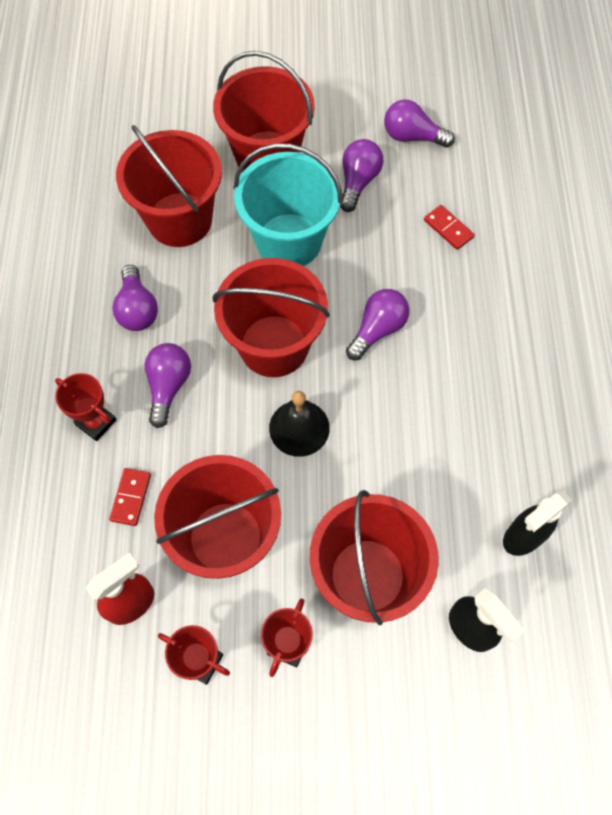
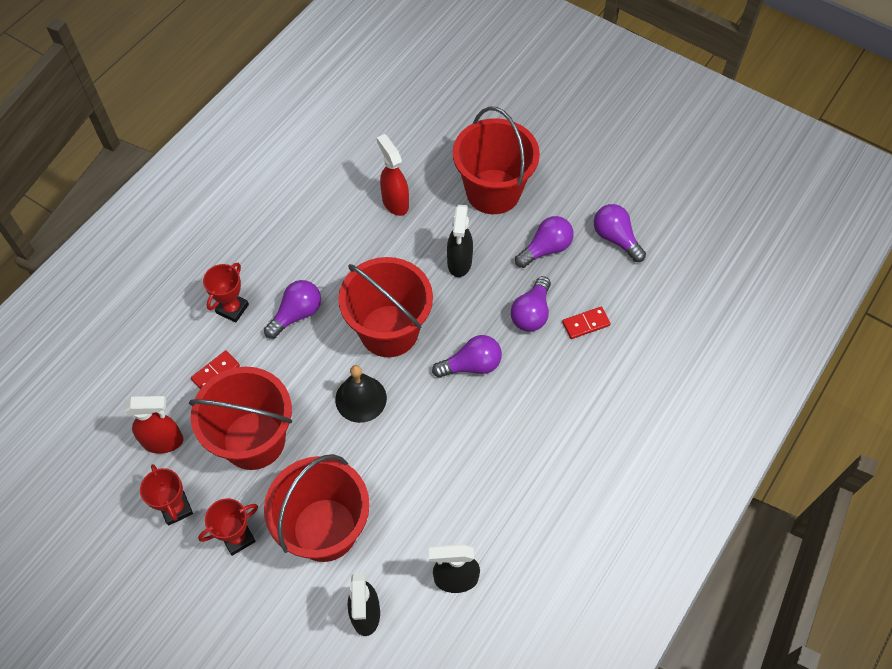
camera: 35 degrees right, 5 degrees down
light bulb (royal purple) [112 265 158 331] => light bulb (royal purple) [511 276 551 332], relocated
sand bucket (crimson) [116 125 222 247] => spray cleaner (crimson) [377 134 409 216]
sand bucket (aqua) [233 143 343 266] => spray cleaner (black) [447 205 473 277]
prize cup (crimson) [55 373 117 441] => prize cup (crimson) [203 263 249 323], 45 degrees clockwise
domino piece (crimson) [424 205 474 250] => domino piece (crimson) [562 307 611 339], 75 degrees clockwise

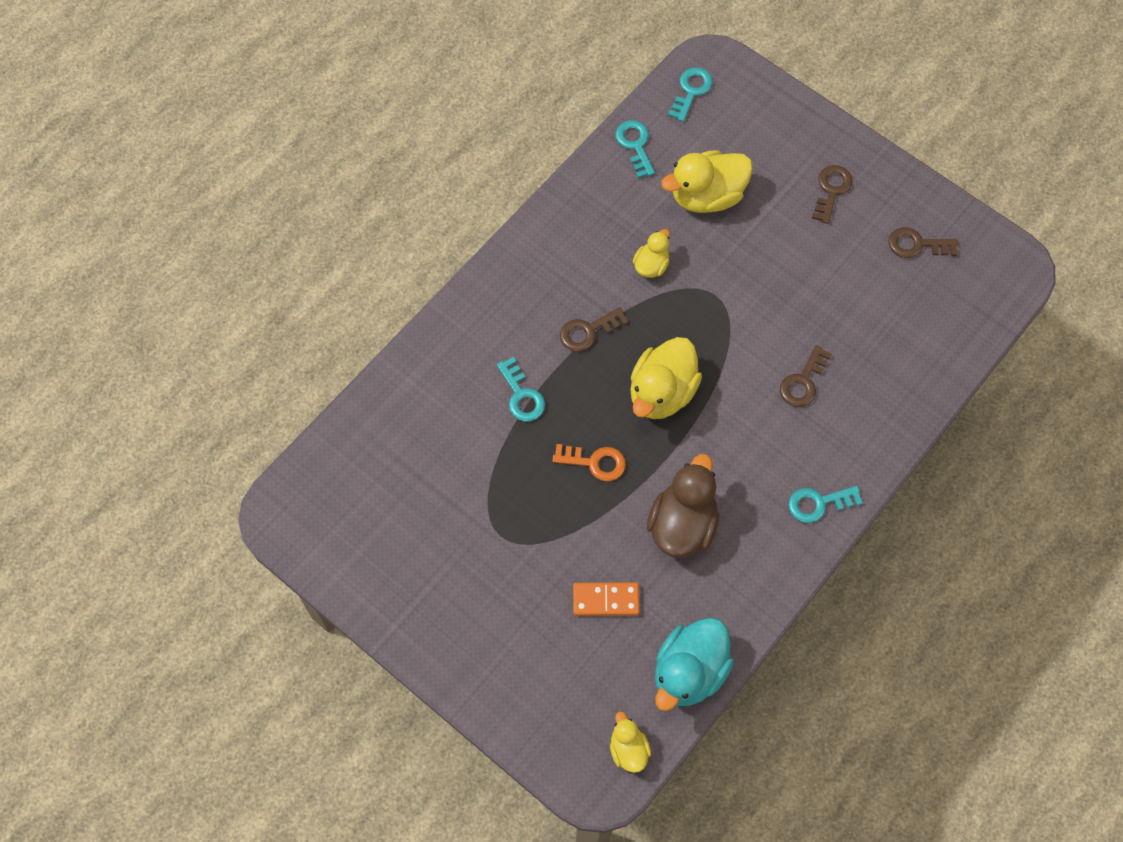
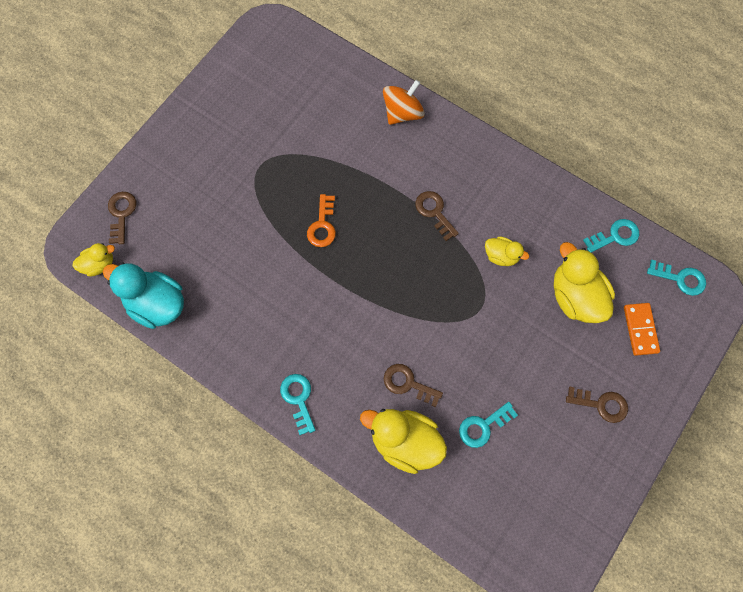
camera: 85 degrees right, 5 degrees up
toy duck (dark brown) [647 454 719 558] => nothing
nothing => whirligig (orange) [383 80 425 125]
door key (aqua) [497 357 545 422] => door key (aqua) [459 402 518 448], relocated
domino piece (orange) [573 583 640 616] => domino piece (orange) [624 303 660 356], relocated
toy duck (yellow) [630 337 702 419] => toy duck (yellow) [360 409 447 474], relocated
door key (dark brown) [889 227 958 258] => door key (dark brown) [108 192 136 244], relocated

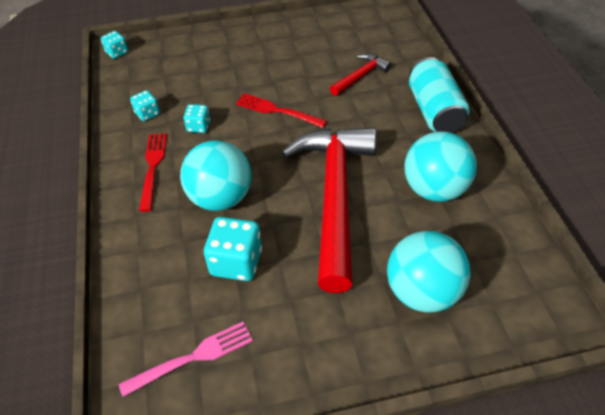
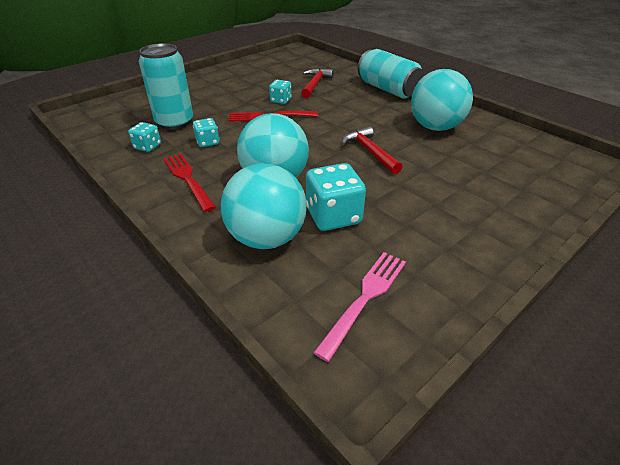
camera: 30 degrees left, 10 degrees down
nothing => soda can (aqua) [139 43 193 130]
die (aqua) [101 31 128 59] => die (aqua) [269 80 292 104], relocated
play ball (aqua) [387 231 470 313] => play ball (aqua) [221 163 307 249], relocated
claw hammer (crimson) [282 127 376 293] => claw hammer (crimson) [342 126 402 174], x0.44

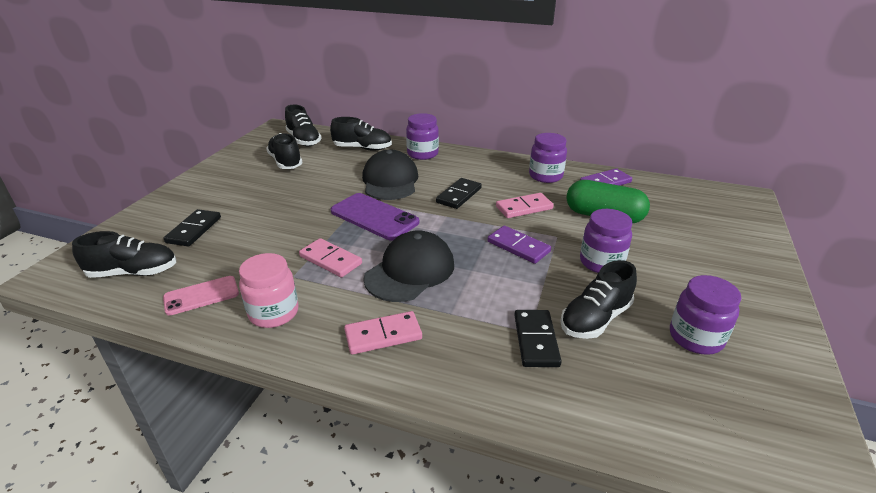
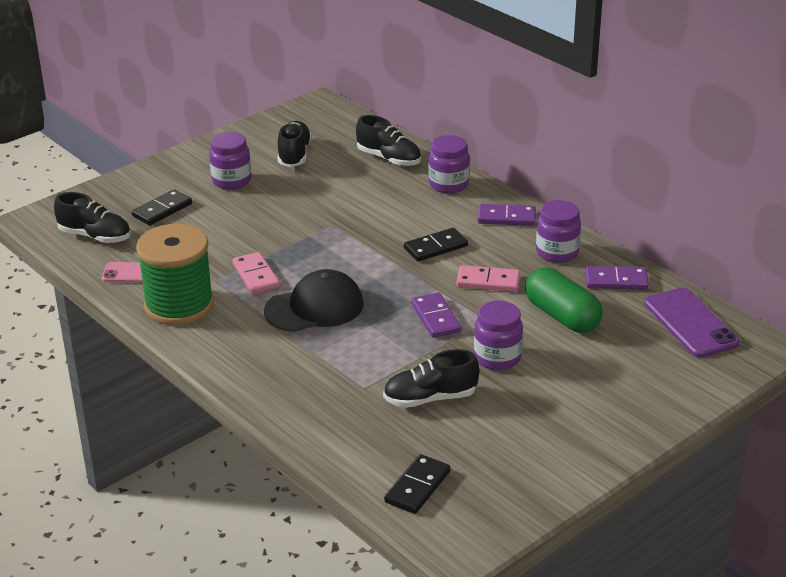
camera: 30 degrees right, 0 degrees up
sneaker (black) [285 104 322 146] => nothing
domino piece (rose-pink) [344 311 422 354] => nothing
baseball cap (black) [362 150 418 200] => nothing
nothing => domino piece (royal purple) [478 204 536 226]
smartphone (royal purple) [331 193 419 240] => smartphone (royal purple) [644 288 740 358], relocated
domino piece (black) [514 310 562 367] => domino piece (black) [384 454 450 514], relocated
preserve jar (royal purple) [670 275 741 355] => preserve jar (royal purple) [209 132 251 190], relocated
preserve jar (rose-pink) [239 253 299 328] => reel of thread (emerald) [136 224 214 325]

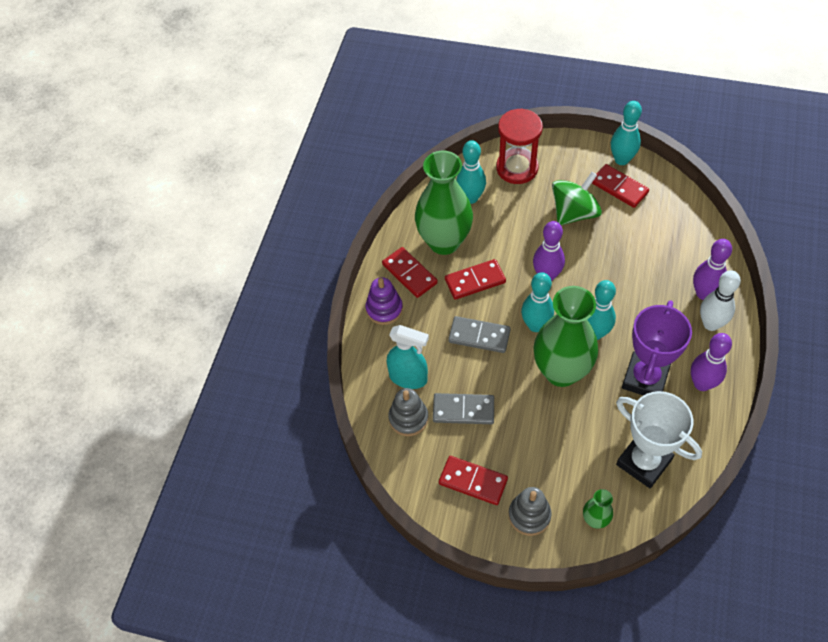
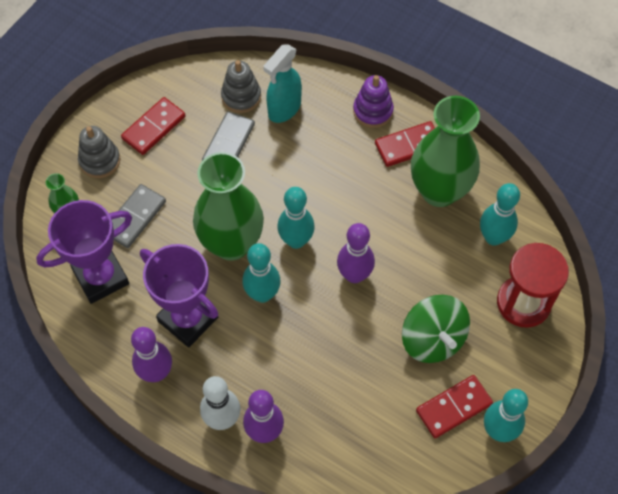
camera: 105 degrees right, 5 degrees up
domino piece (crimson) [445 259 506 300] => nothing
domino piece (ash-grey) [448 316 511 353] => domino piece (ash-grey) [112 184 166 248], relocated
prize cup (white) [616 391 702 488] => prize cup (royal purple) [36 200 132 304]

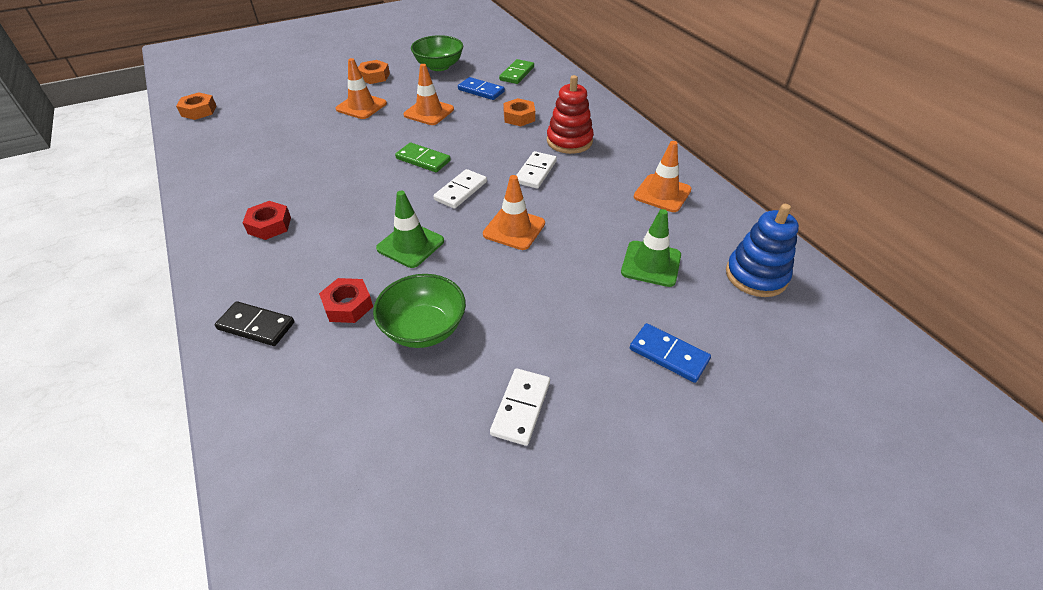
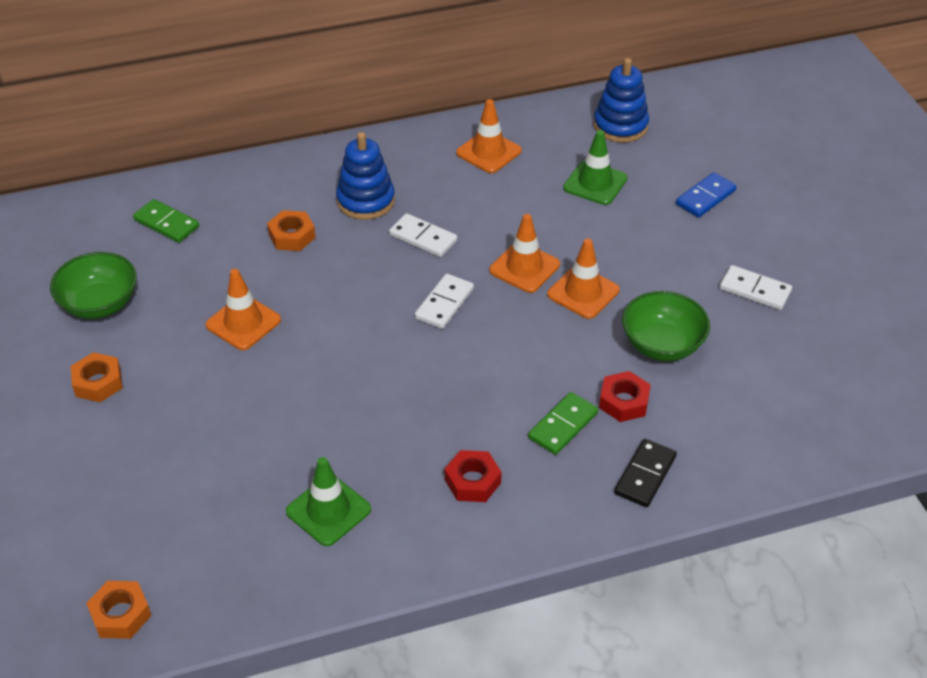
camera: 80 degrees left, 0 degrees up
domino piece (blue) [458 77 505 100] => nothing
road cone (orange) [336 58 387 119] => road cone (orange) [547 239 620 319], relocated
road cone (emerald) [376 191 444 268] => road cone (emerald) [286 457 371 546], relocated
domino piece (emerald) [395 143 451 172] => domino piece (emerald) [528 392 598 455], relocated
ring stacker (crimson) [547 75 594 154] => ring stacker (blue) [336 132 395 220]
domino piece (white) [433 169 487 209] => domino piece (white) [415 274 474 329], 75 degrees clockwise

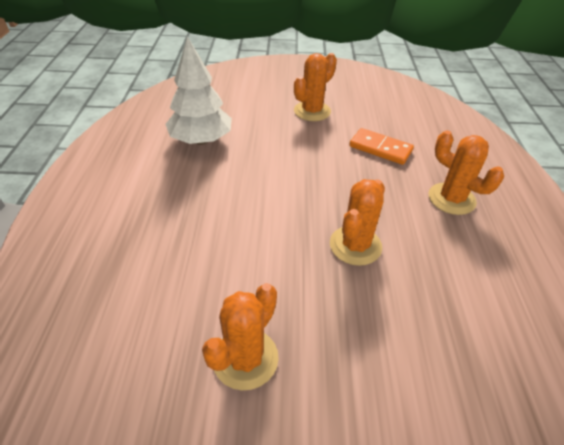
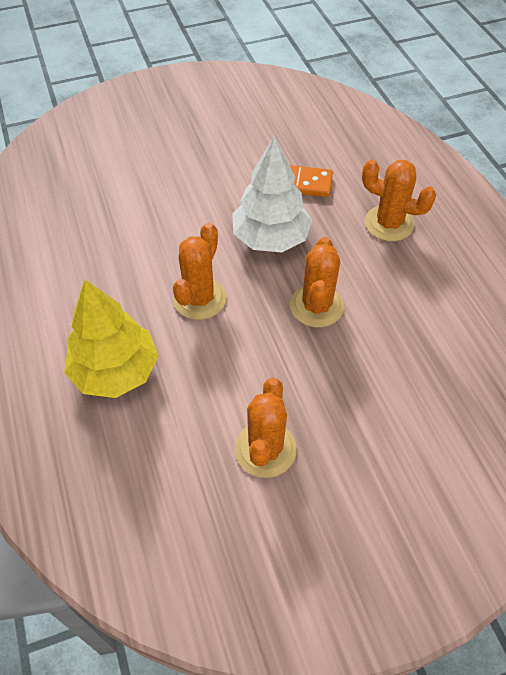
camera: 20 degrees left, 10 degrees up
nothing => toy tree (yellow) [64 280 159 398]
toy tree (white) [166 36 232 145] => toy tree (white) [232 136 312 253], relocated
prickly plant (orange) [294 53 337 121] => prickly plant (orange) [173 223 227 320], relocated

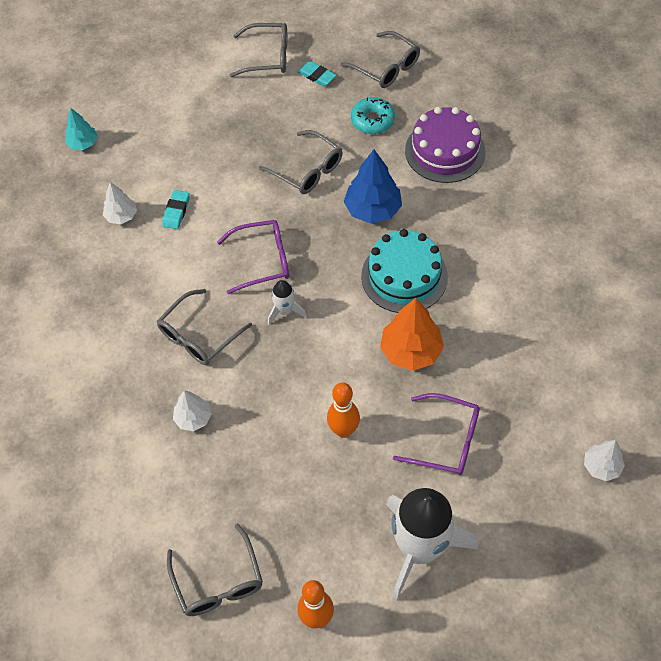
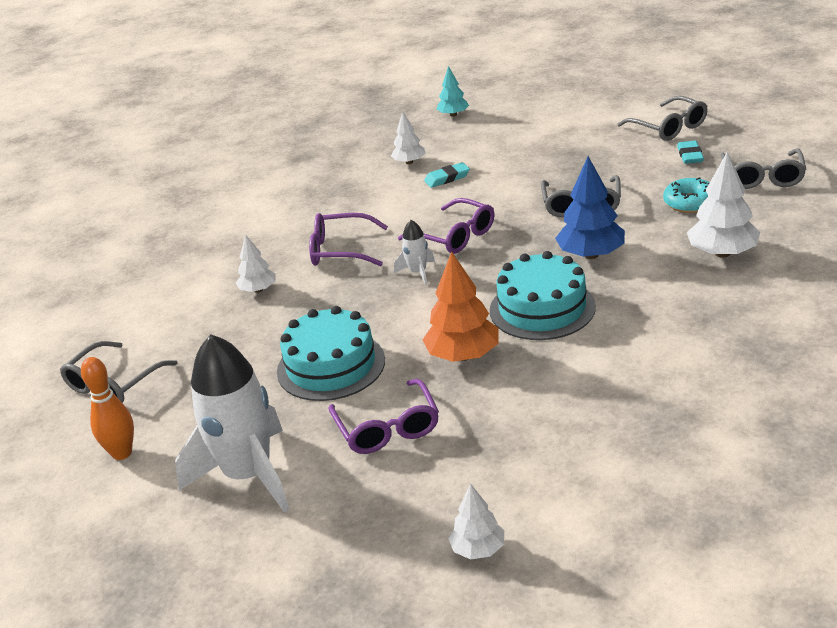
camera: 55 degrees right, 25 degrees down
bowling pin (orange) [327 382 360 438] => cake (aqua) [277 306 385 401]
cake (royal purple) [405 107 485 183] => toy tree (white) [687 152 760 258]
glasses (ash-grey) [157 289 252 365] => glasses (royal purple) [309 213 388 266]

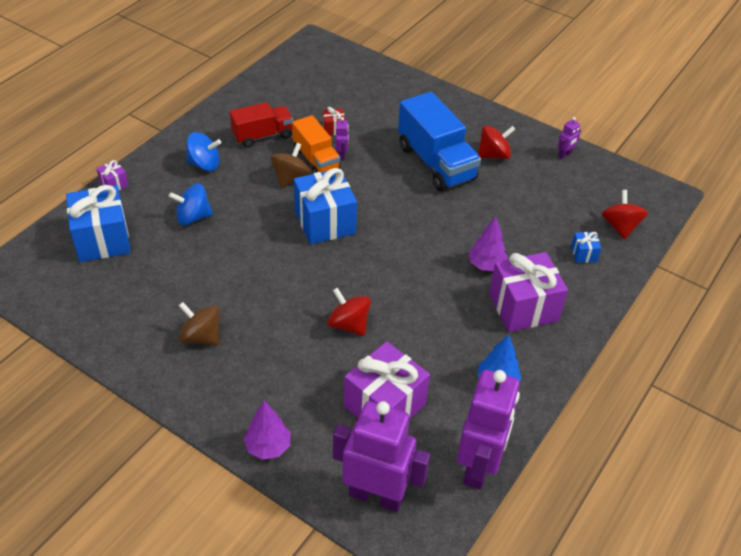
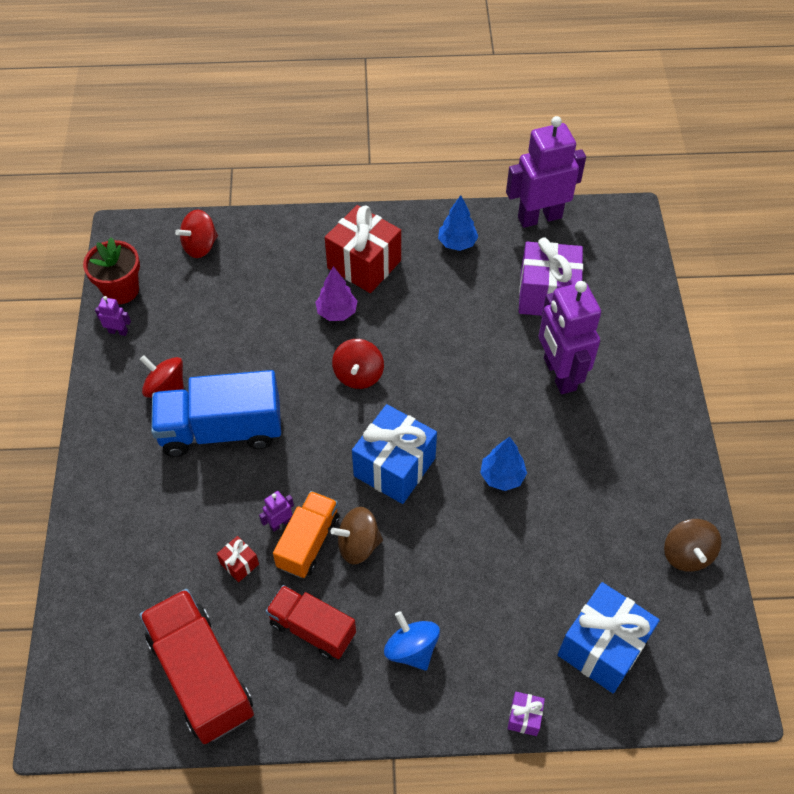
camera: 125 degrees left, 10 degrees up
whirligig (blue) [169 184 213 225] => nothing
toy tree (royal purple) [244 401 291 460] => nothing
present (blue) [571 232 602 263] => nothing
nothing => potted plant (crimson) [83 237 140 304]
nothing => toy truck (crimson) [139 589 254 744]
nothing => toy tree (blue) [480 437 527 491]
whirligig (dark brown) [179 302 220 346] => whirligig (dark brown) [664 519 721 572], relocated
whirligig (crimson) [327 288 371 336] => whirligig (crimson) [332 339 384 389], relocated
robot figure (royal purple) [333 401 430 512] => robot figure (royal purple) [539 281 601 394], relocated
present (royal purple) [489 252 568 332] => present (crimson) [325 205 401 293]
toy truck (blue) [398 92 481 192] => toy truck (blue) [151 370 281 457], 120 degrees counterclockwise

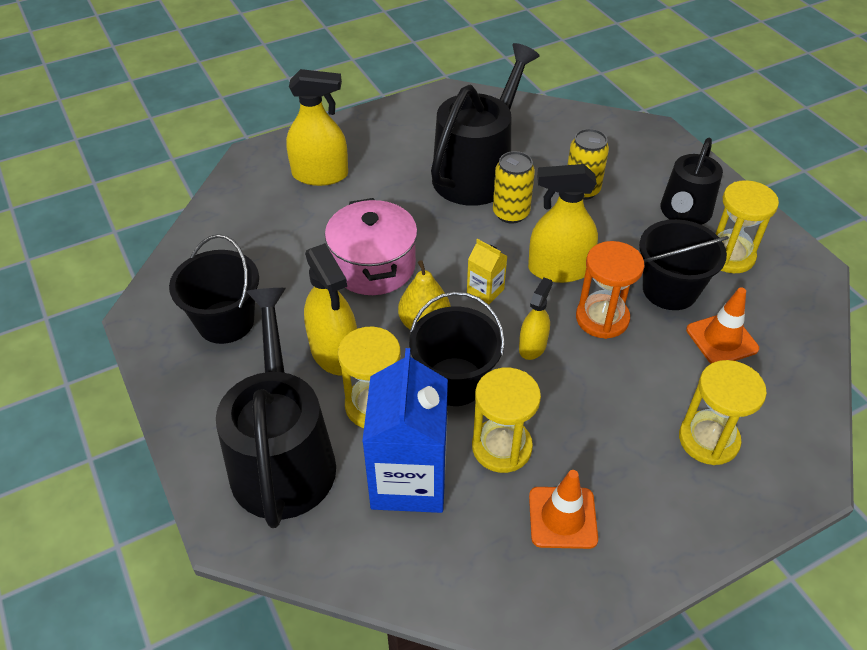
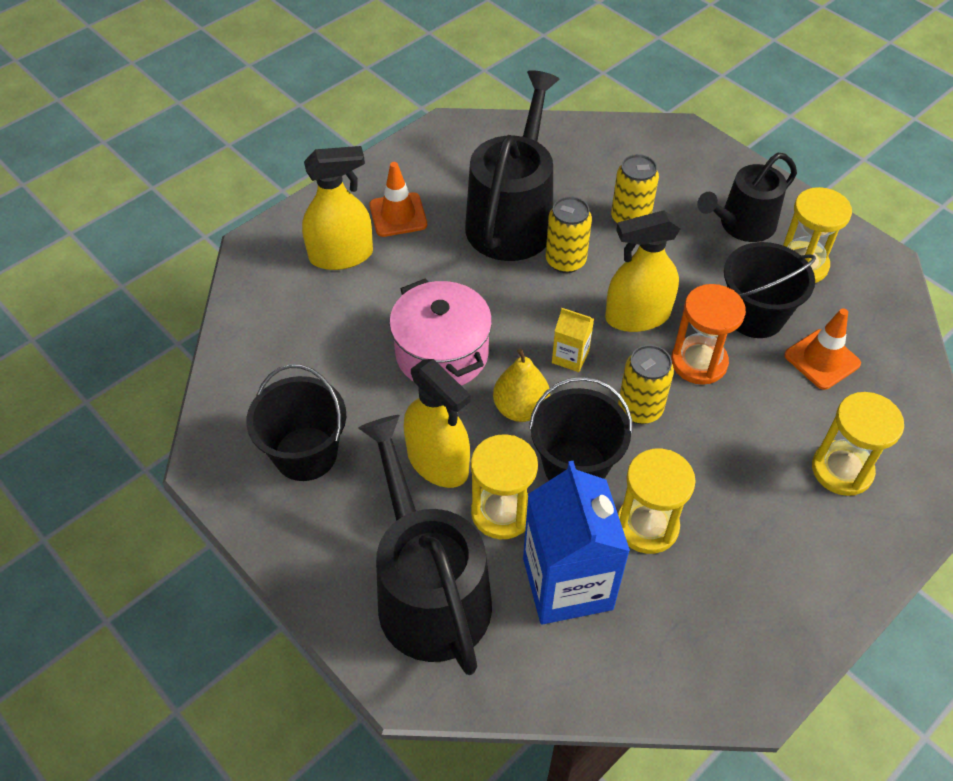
camera: 15 degrees left, 5 degrees up
road cone (orange) [529 470 598 549] => road cone (orange) [369 162 427 237], relocated
spray cleaner (yellow) [519 278 553 360] => soda can (yellow) [618 345 674 424]
watering pot (black) [660 138 723 225] => watering pot (black) [697 153 797 242], 45 degrees clockwise

